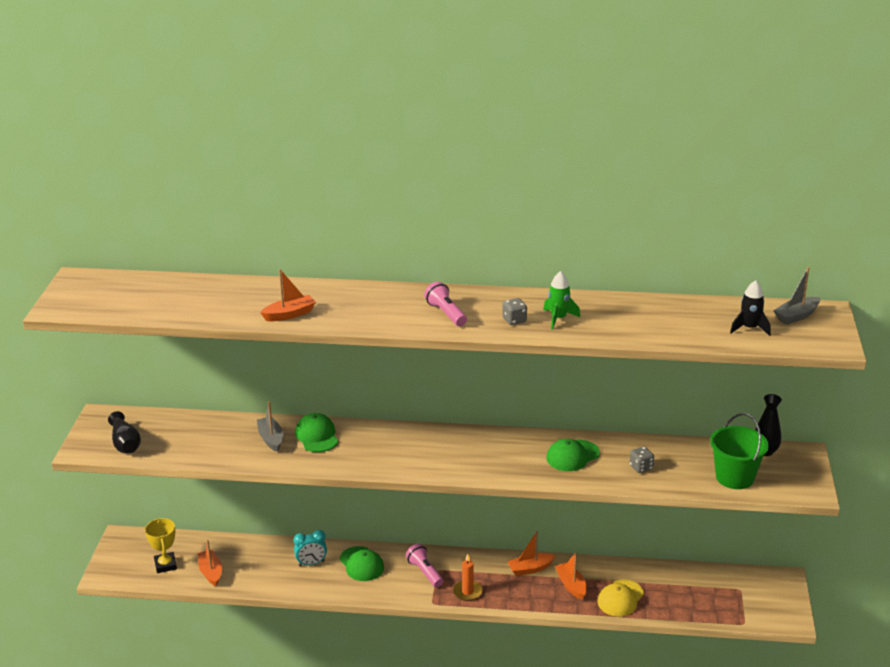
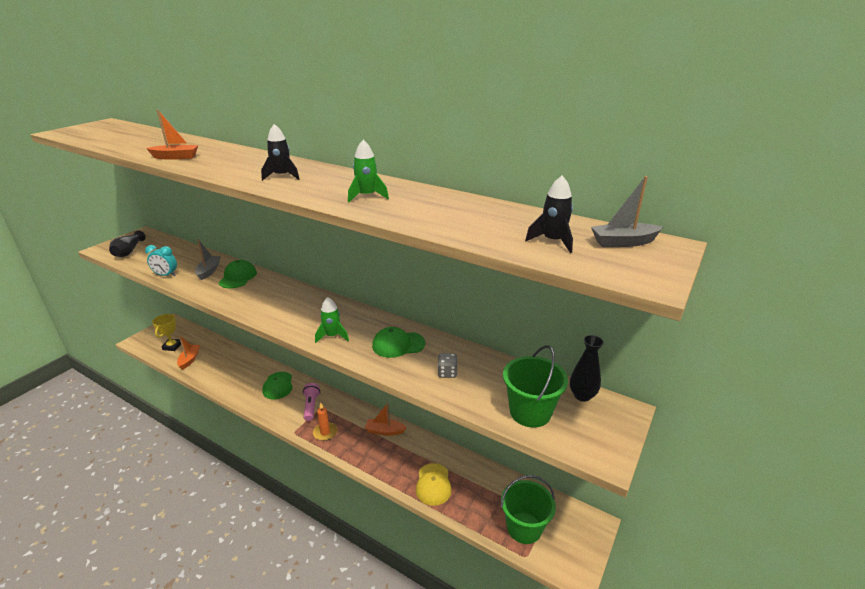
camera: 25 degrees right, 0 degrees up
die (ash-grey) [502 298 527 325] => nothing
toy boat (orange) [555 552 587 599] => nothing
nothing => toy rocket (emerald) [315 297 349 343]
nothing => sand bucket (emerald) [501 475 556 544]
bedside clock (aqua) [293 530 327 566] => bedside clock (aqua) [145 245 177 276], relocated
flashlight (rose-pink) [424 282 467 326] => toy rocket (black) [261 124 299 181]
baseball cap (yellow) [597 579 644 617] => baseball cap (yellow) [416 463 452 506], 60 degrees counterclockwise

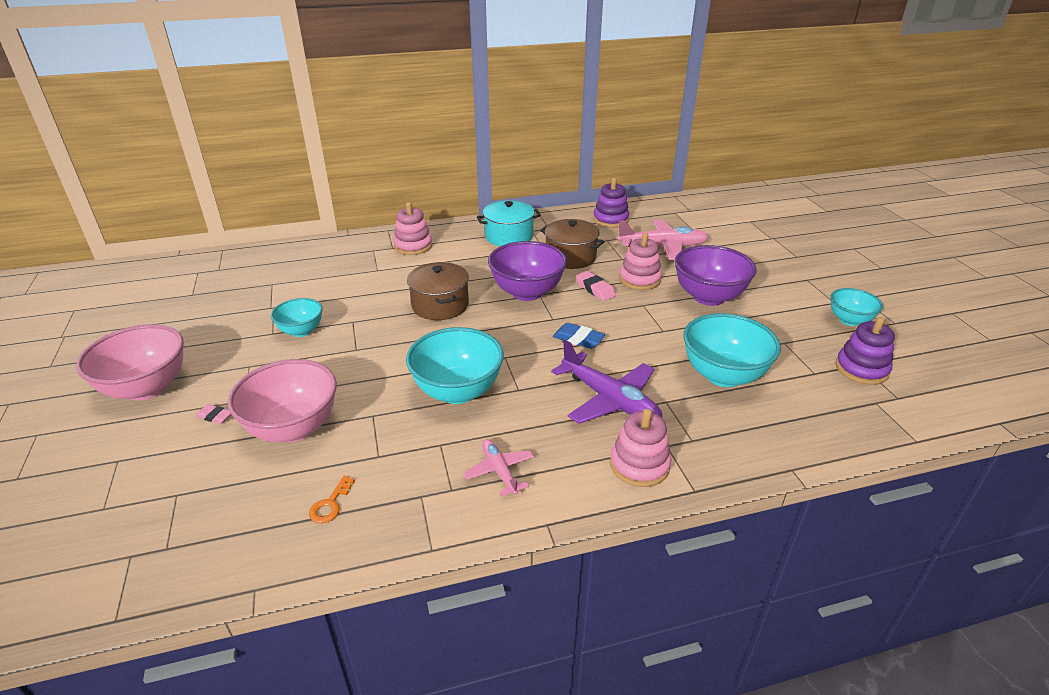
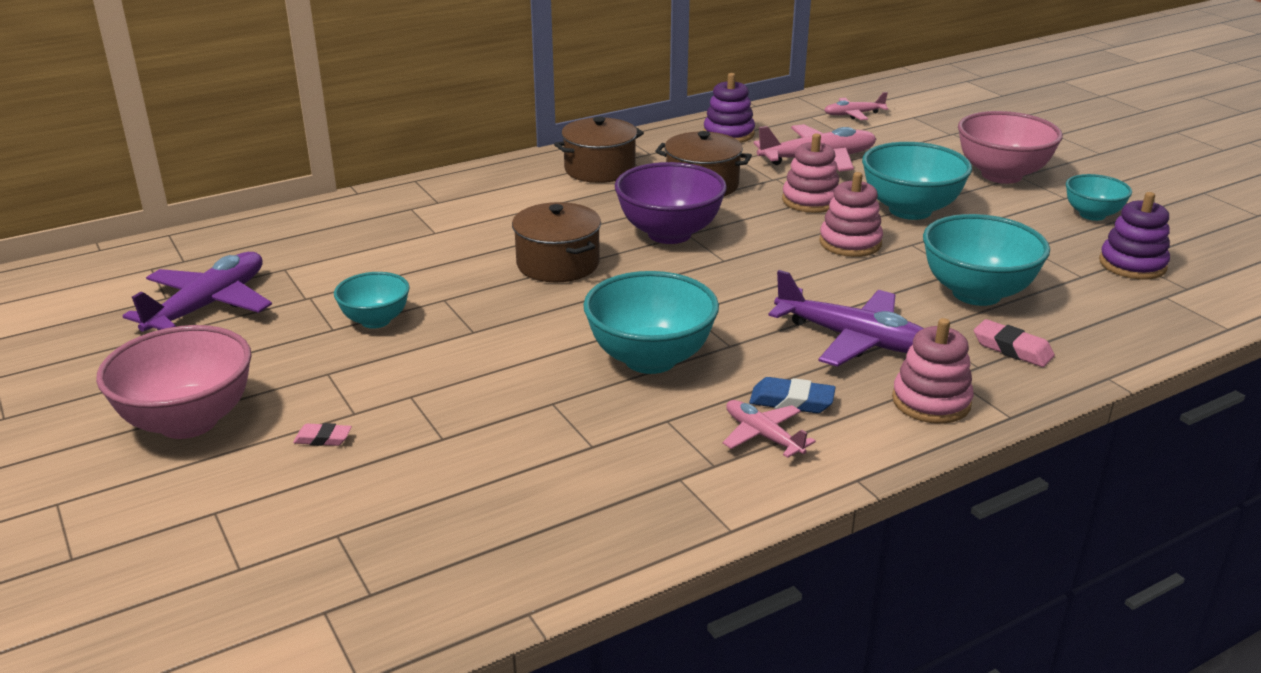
camera: 15 degrees left, 5 degrees down
door key (orange) [309 476 355 523] => nothing
nothing => plane (royal purple) [123 252 272 332]
nothing => plane (rose-pink) [824 92 889 120]
serving bowl (rose-pink) [228 359 337 443] => serving bowl (rose-pink) [958 111 1063 184], relocated
ring stacker (rose-pink) [393 202 432 255] => ring stacker (rose-pink) [819 172 883 257], relocated
pencil eraser (blue) [553 323 605 349] => pencil eraser (blue) [749 377 836 413], relocated
pencil eraser (rose-pink) [575 271 616 301] => pencil eraser (rose-pink) [974 319 1055 367], relocated
cooking pot (aqua) [477 200 541 246] => cooking pot (dark brown) [554 117 644 183]
serving bowl (royal purple) [675 245 756 306] => serving bowl (aqua) [862 142 972 220]

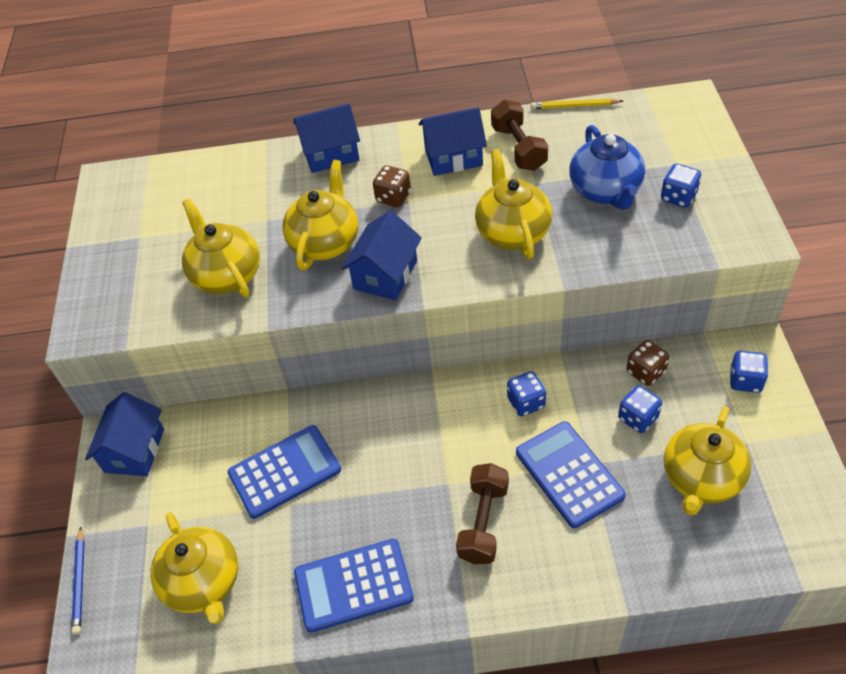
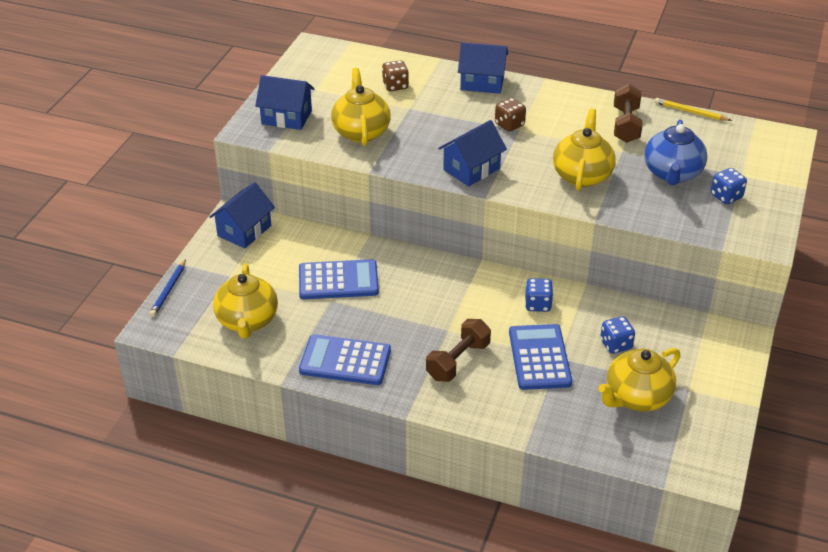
camera: 20 degrees right, 10 degrees down
teapot (yellow) [282 160 358 270] => nothing
die (blue) [730 351 768 393] => nothing
toy house (blue) [419 107 487 176] => toy house (blue) [255 75 314 130], relocated
die (dark brown) [627 340 669 386] => die (dark brown) [382 60 409 91], relocated

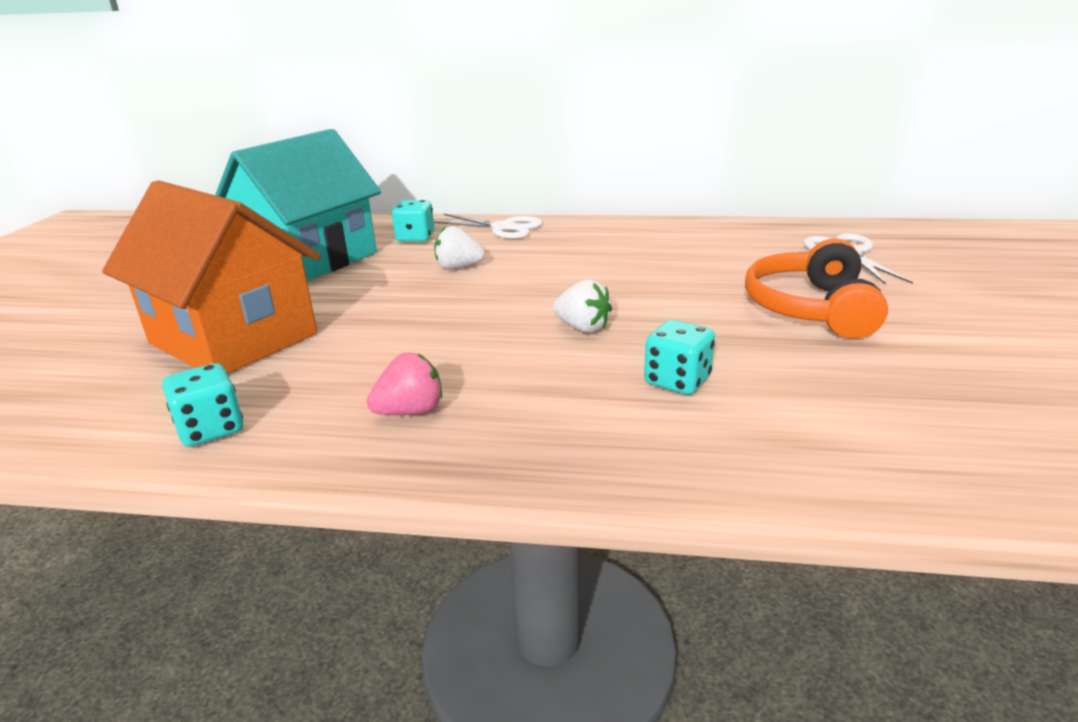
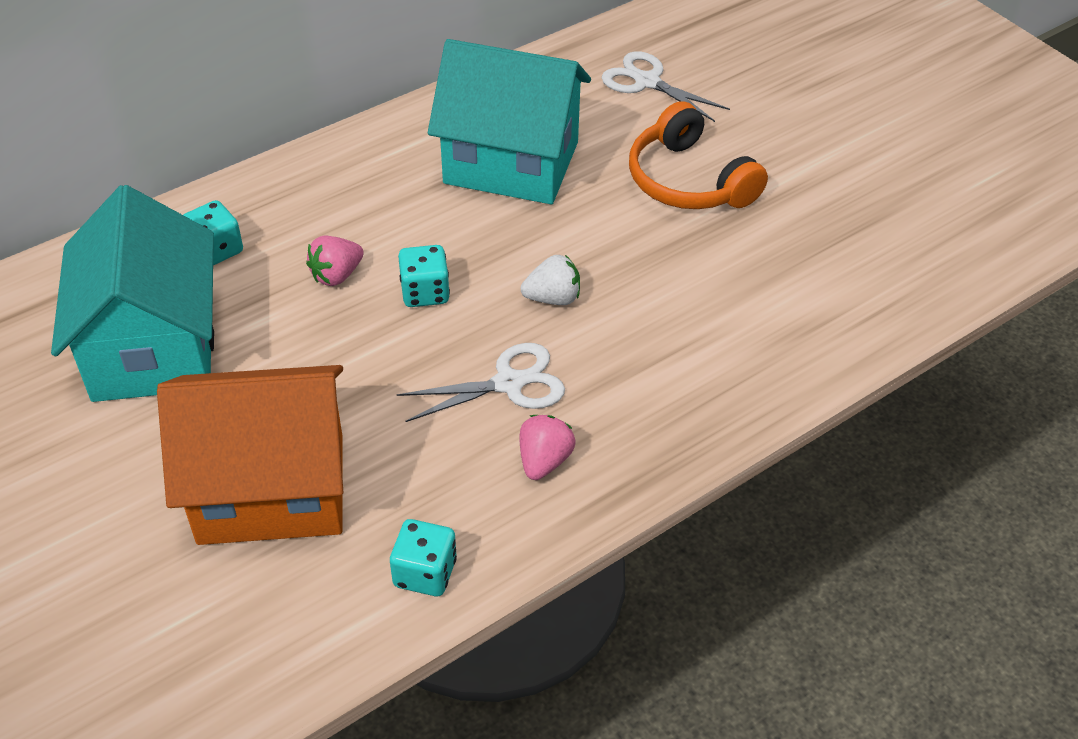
camera: 45 degrees left, 20 degrees up
nothing => toy house (aqua) [428 39 591 204]
pair of scissors (white) [434 214 543 239] => pair of scissors (white) [397 343 565 422], relocated
die (aqua) [644 320 715 395] => die (aqua) [398 245 450 307], relocated
berry (white) [434 226 485 269] => berry (rose-pink) [306 236 364 286]

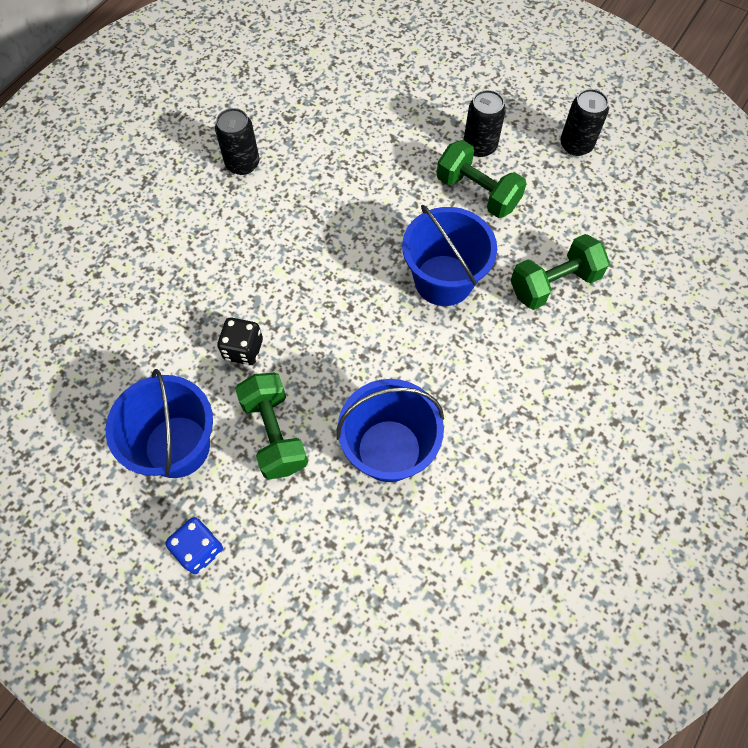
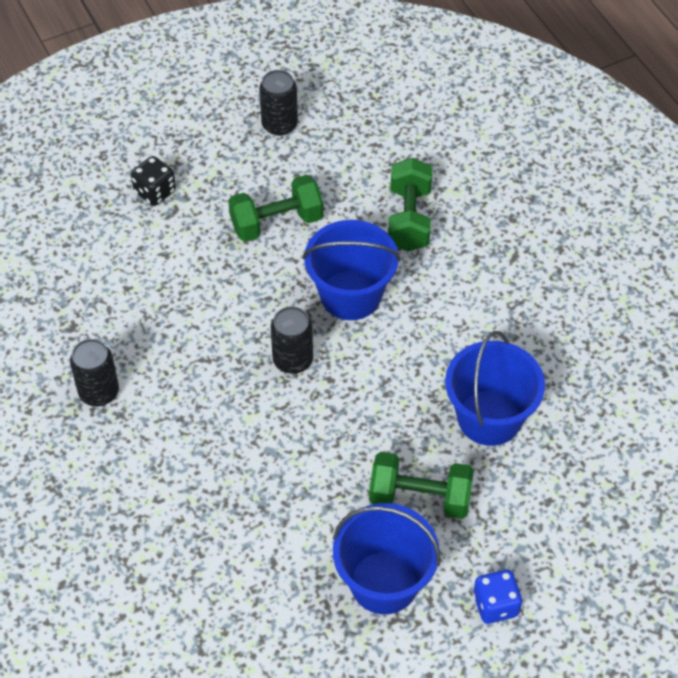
camera: 60 degrees left, 10 degrees down
die (black) [217 318 263 365] => die (black) [131 156 176 206], relocated
soda can (black) [464 90 506 157] => soda can (black) [271 306 313 374], relocated

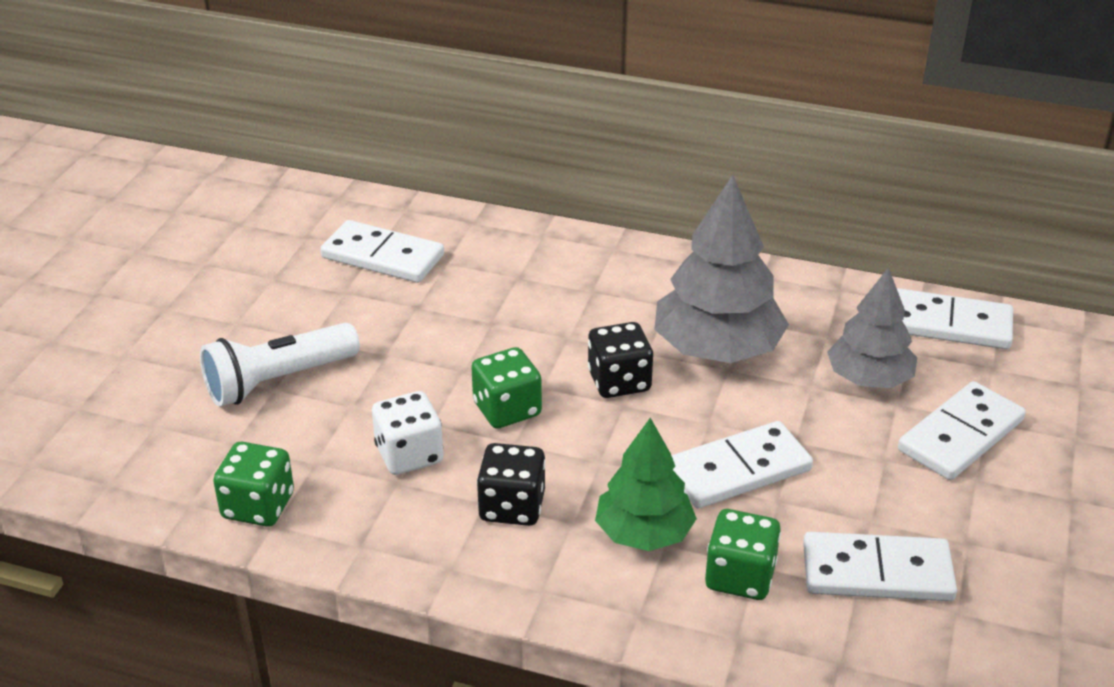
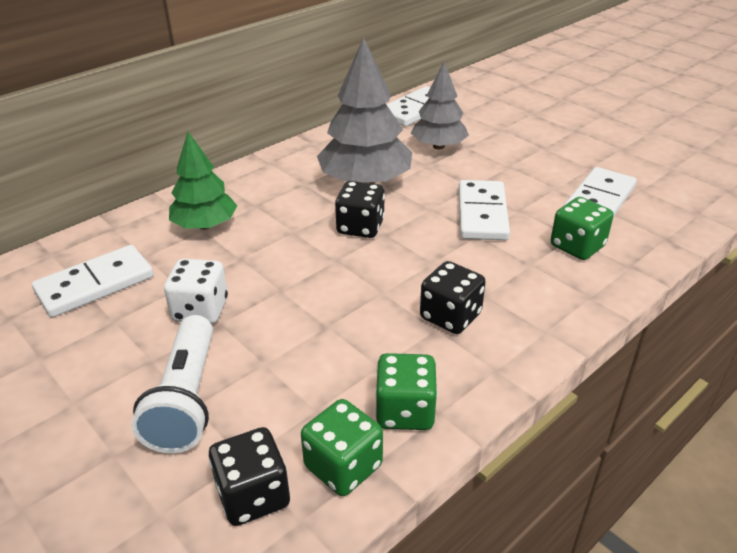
camera: 60 degrees left, 0 degrees up
domino piece (white) [898 381 1026 480] => nothing
nothing => die (black) [209 427 290 526]
die (white) [372 391 444 475] => die (white) [164 259 228 324], relocated
die (emerald) [471 347 542 428] => die (emerald) [375 353 438 430], relocated
toy tree (emerald) [595 418 697 551] => toy tree (emerald) [169 132 237 230], relocated

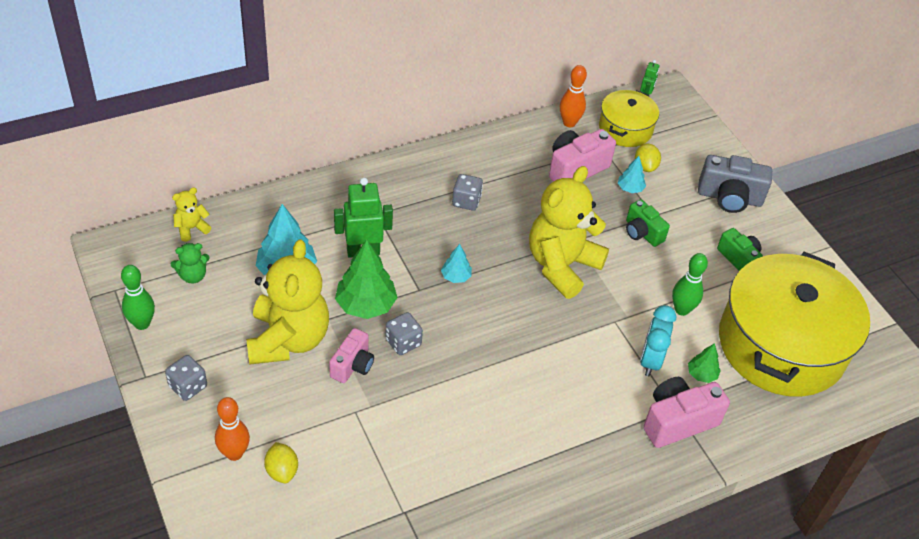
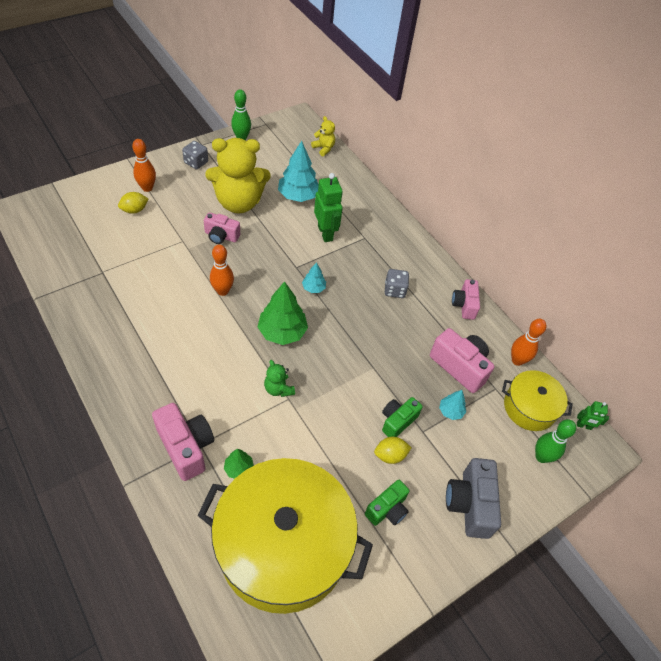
camera: 80 degrees right, 5 degrees up
die (ash-grey) [385 312 423 355] => nothing
teddy (yellow) [529 166 609 299] => nothing
bedside clock (aqua) [640 305 676 376] => nothing
nothing => bowling pin (orange) [210 244 234 296]
nothing => camera (rose-pink) [452 279 480 320]
teddy (emerald) [171 243 209 284] => teddy (emerald) [264 360 295 397], relocated
toy tree (emerald) [335 240 398 319] => toy tree (emerald) [258 281 308 345], relocated
citrus fruit (yellow) [635 144 661 172] => citrus fruit (yellow) [374 437 412 464], relocated
bowling pin (emerald) [672 253 708 316] => bowling pin (emerald) [535 419 576 463], relocated

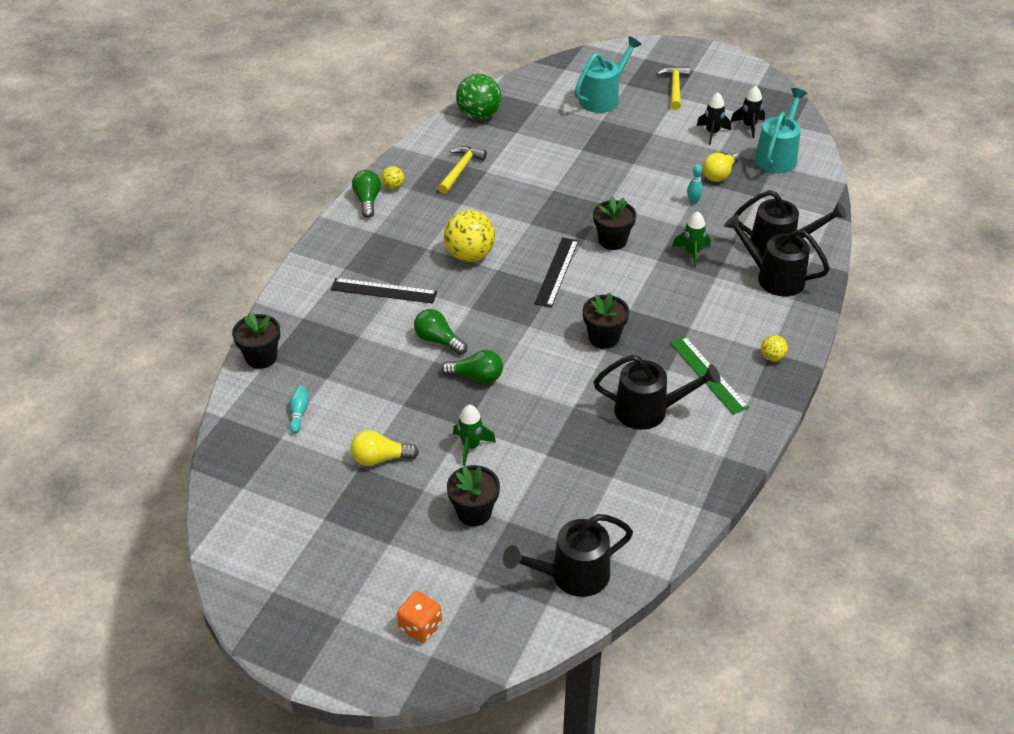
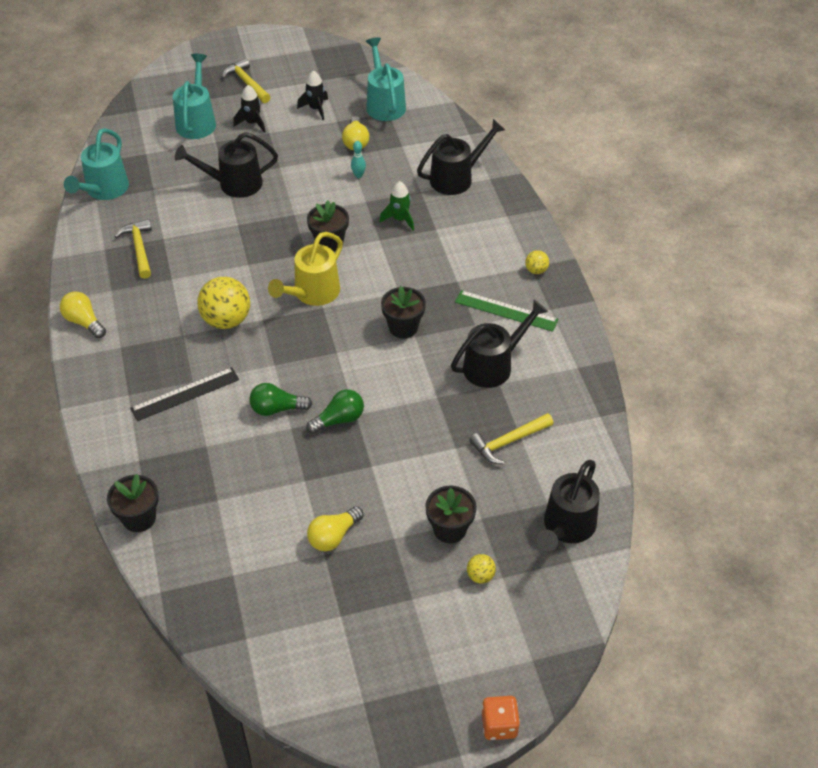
camera: 40 degrees left, 5 degrees up
bowling pin (aqua) [290 386 309 433] => nothing
toy rocket (emerald) [453 405 496 466] => nothing
nothing => claw hammer (yellow) [469 413 554 464]
play ball (yellow) [381 166 404 189] => play ball (yellow) [467 554 496 584], relocated
die (orange) [397 591 442 643] => die (orange) [482 696 520 740], relocated
watering pot (black) [724 214 830 297] => watering pot (black) [175 132 278 198], relocated
toy rocket (black) [731 86 765 138] => toy rocket (black) [233 85 266 133], relocated
play ball (emerald) [456 74 501 120] => watering pot (aqua) [64 128 129 200]
straightedge (black) [534 237 579 308] => watering pot (yellow) [268 232 343 306]
light bulb (emerald) [352 170 381 218] => light bulb (yellow) [60 291 106 338]

